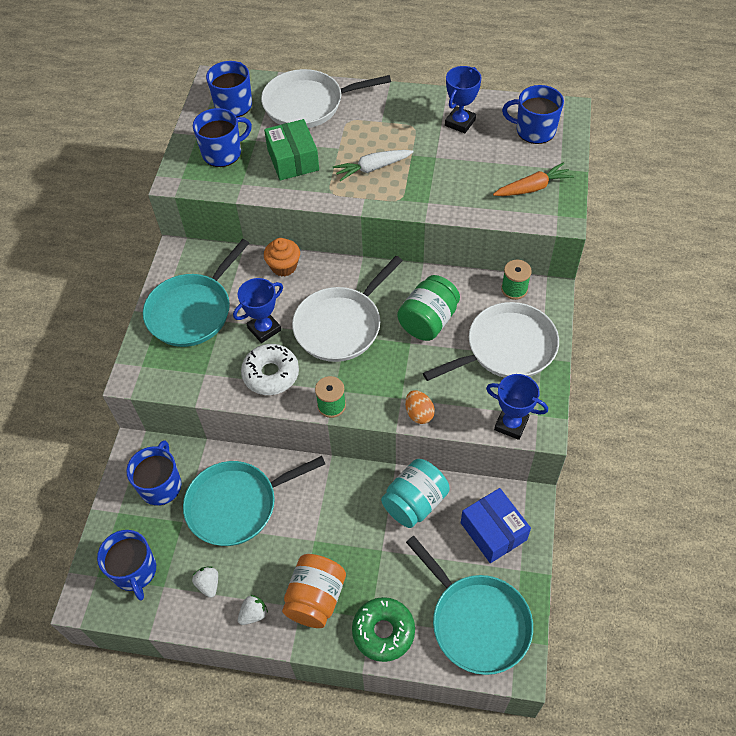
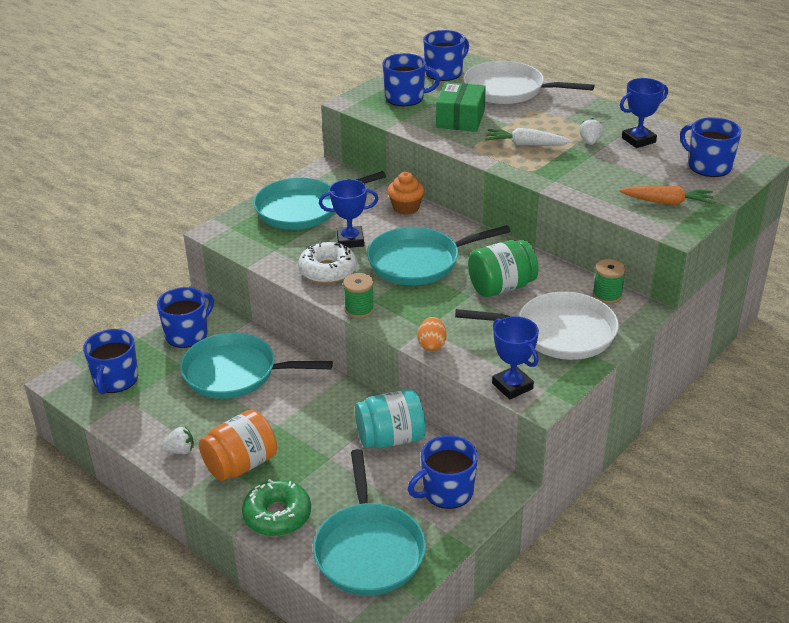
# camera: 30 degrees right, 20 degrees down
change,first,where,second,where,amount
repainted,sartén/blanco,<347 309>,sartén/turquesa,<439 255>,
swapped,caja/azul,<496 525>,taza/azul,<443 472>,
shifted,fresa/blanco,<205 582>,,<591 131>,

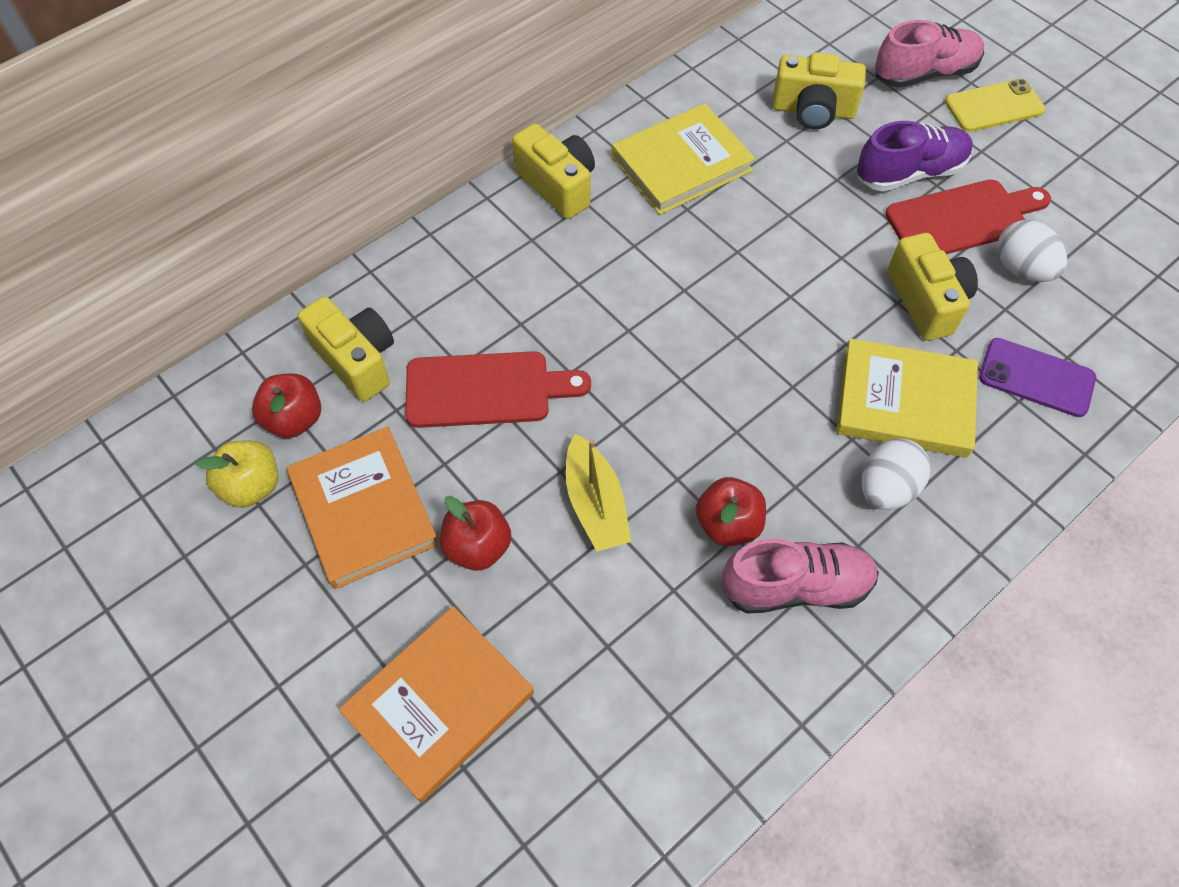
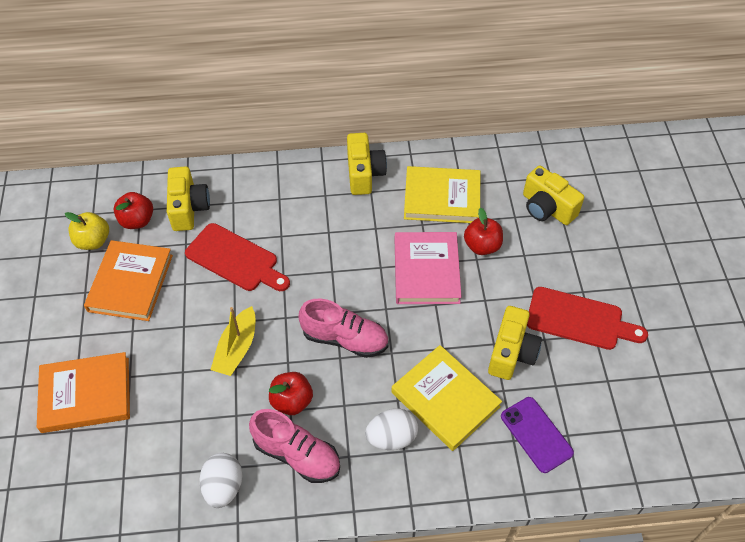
# camera: 35 degrees right, 5 degrees down
change,first,where,second,where,amount
shifted,zapato/rosa,<929 54>,,<344 328>,
gone,móvil/amarillo,<995 105>,,,
gone,zapato/morado,<915 156>,,,
shifted,huevo/blanco,<1032 251>,,<221 480>,
shifted,manzana/rojo,<475 533>,,<483 231>,
new,,,libro/rosa,<428 268>,

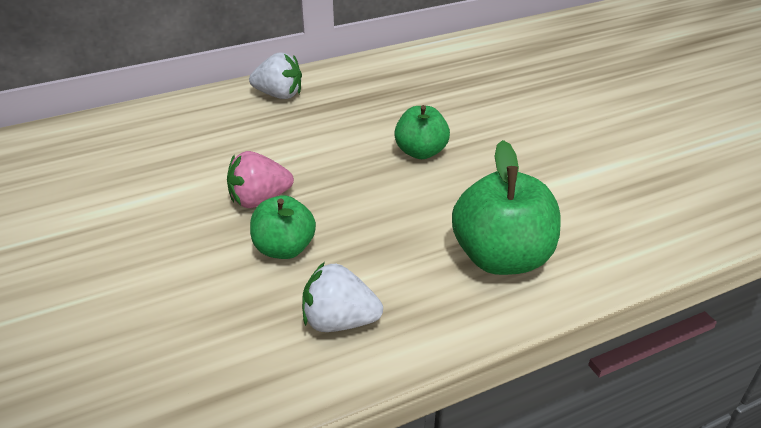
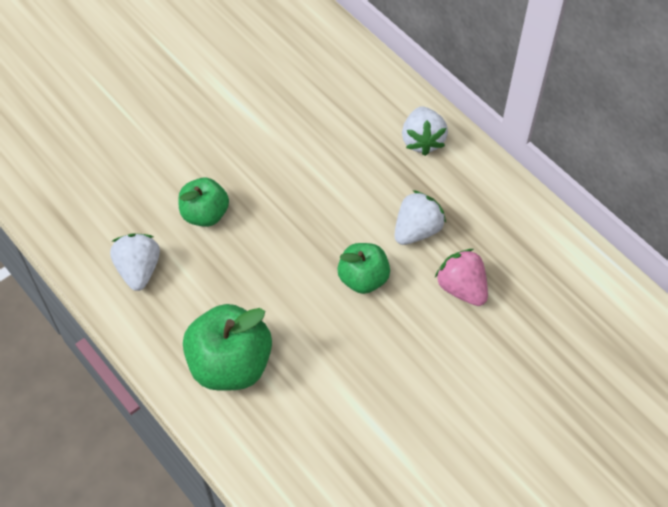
# camera: 75 degrees right, 20 degrees up
change,first,where,second,where,amount
shifted,fresa/rosa,<260 179>,,<461 277>,
new,,,fresa/blanco,<420 217>,

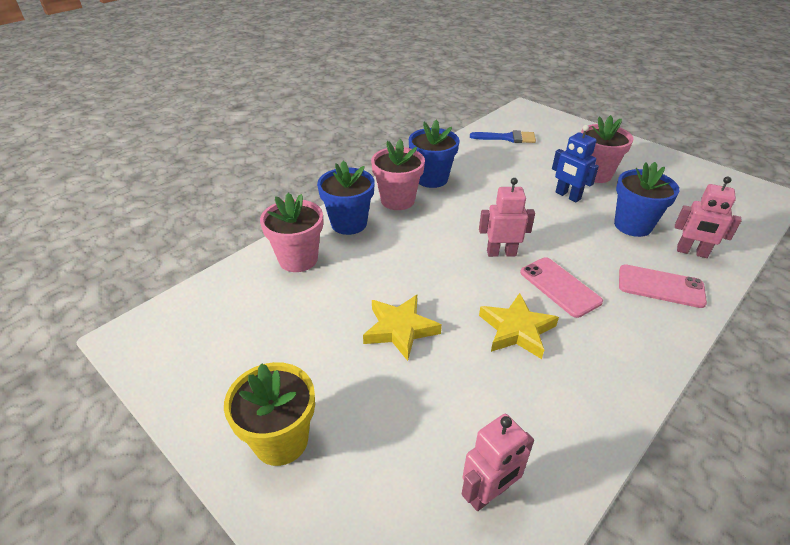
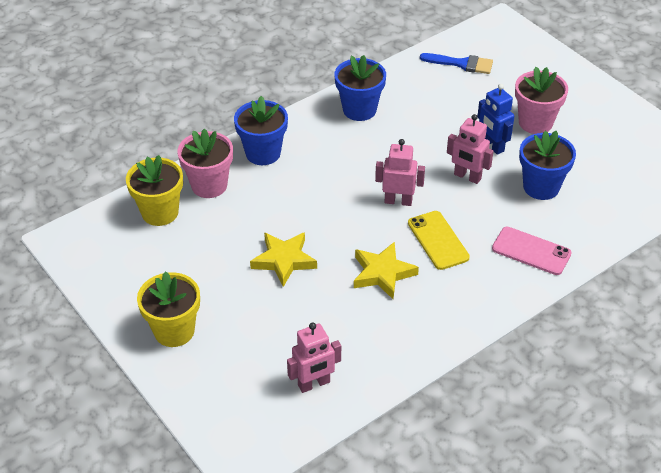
# camera: 10 degrees right, 5 degrees up
change,first,where,second,where,amount
gone,maceta/rosa,<398 174>,,,
shifted,robot/rosa,<708 217>,,<470 149>,
repainted,móvil/rosa,<561 287>,móvil/amarillo,<439 240>,
new,,,maceta/amarillo,<154 190>,

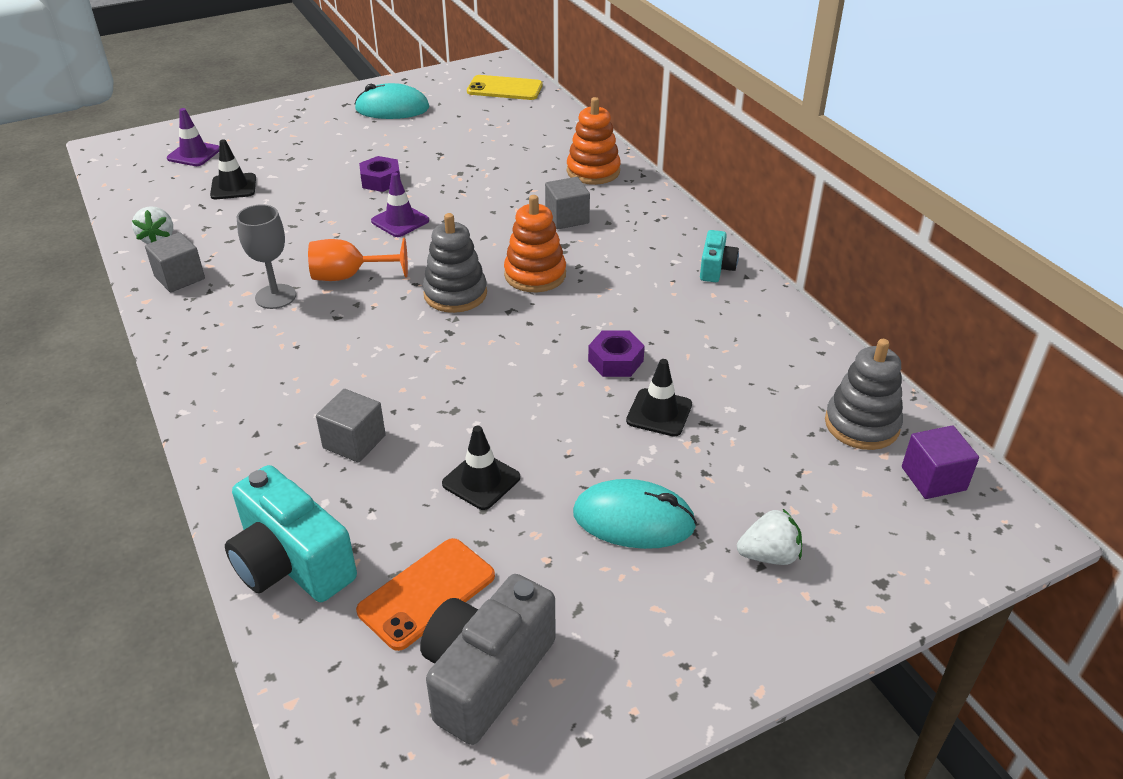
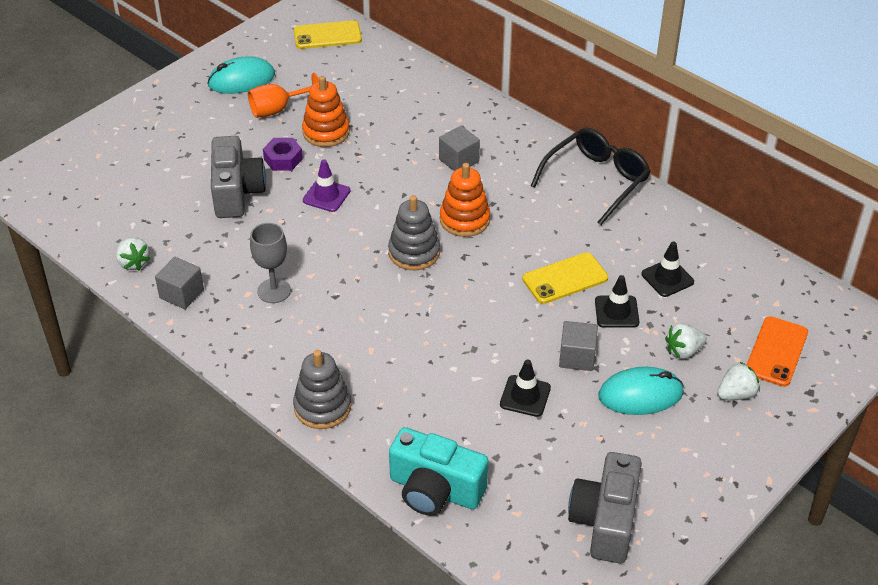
# camera: 20 degrees left, 5 degrees up
change,first,where,second,where,amount
shifted,juguete apilable/naranja,<594 141>,,<326 111>,
gone,cono de tráfico/morado,<193 137>,,,
shifted,cono de tráfico/negro,<233 169>,,<667 269>,
swapped,cámara/turquesa,<719 256>,gafas/negro,<591 176>,
shifted,copa/naranja,<358 259>,,<283 95>,
swapped,tuerca/morado,<616 354>,móvil/amarillo,<565 278>,
shifted,juguete apilable/gris,<864 394>,,<322 389>,
shifted,cubo/gris,<351 426>,,<578 346>,
gone,cubo/morado,<940 462>,,,
shifted,móvil/naranja,<425 594>,,<777 351>,
new,,,cámara/gris,<238 177>,
new,,,fresa/blanco,<686 341>,

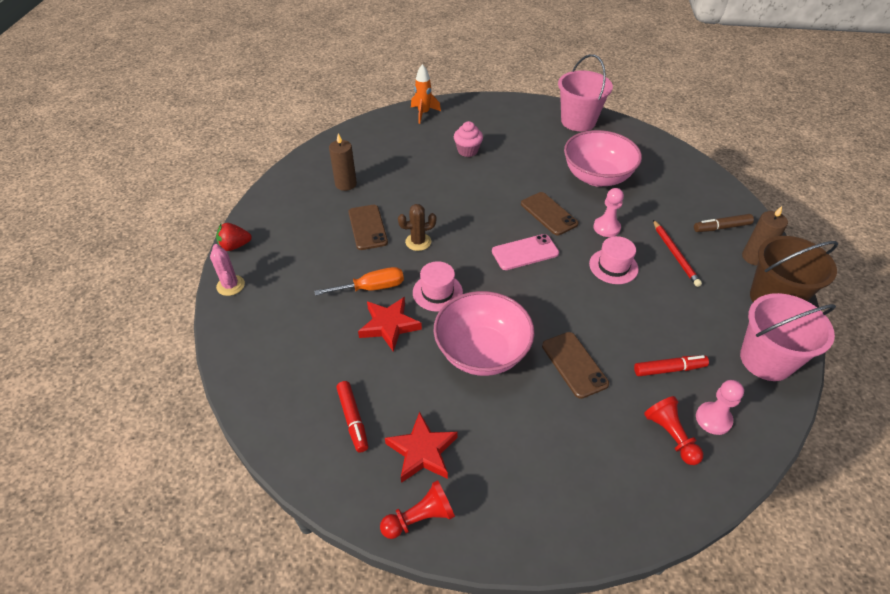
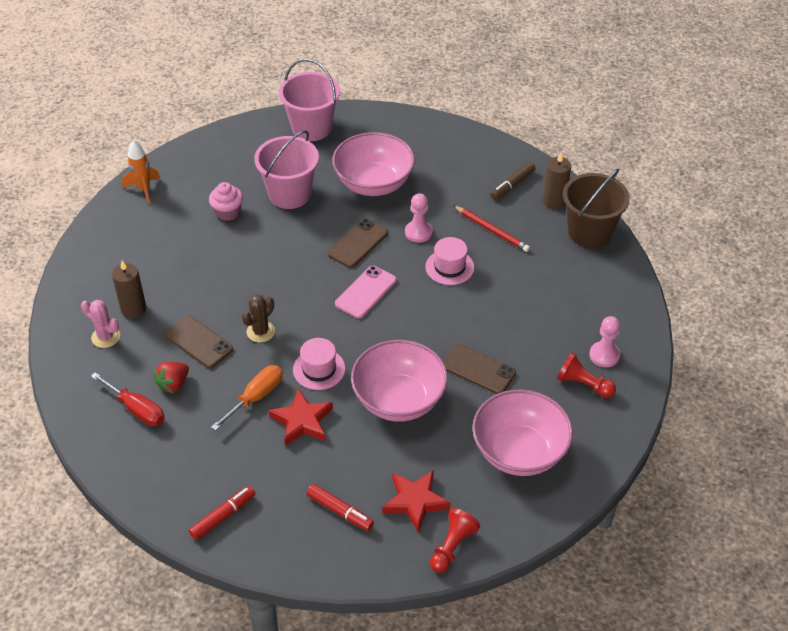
# camera: 35 degrees left, 0 degrees up
change,first,where,second,where,amount
rotated,móvil/marrón,<549 213>,,<358 243>,75 degrees counterclockwise
shifted,fresa/rojo,<234 237>,,<171 377>,
shifted,cactus/rosa,<227 270>,,<100 324>,
shifted,balde/rosa,<788 337>,,<286 169>,
shifted,rotulador/rojo,<671 365>,,<222 513>,
new,,,destornillador/rojo,<128 399>,
new,,,cuenco/rosa,<522 432>,

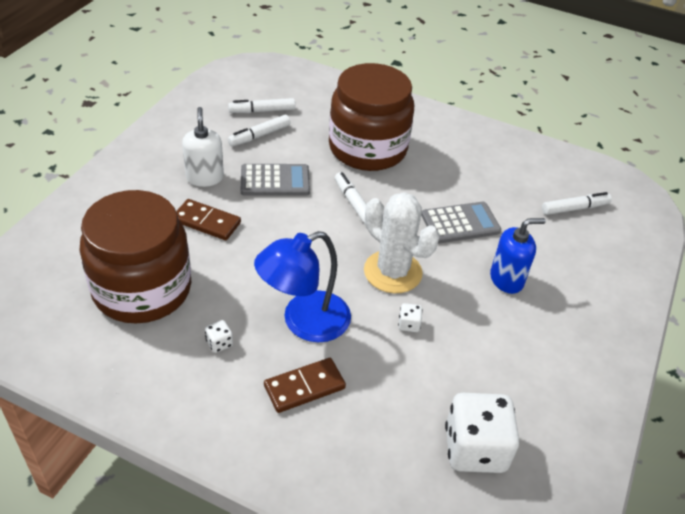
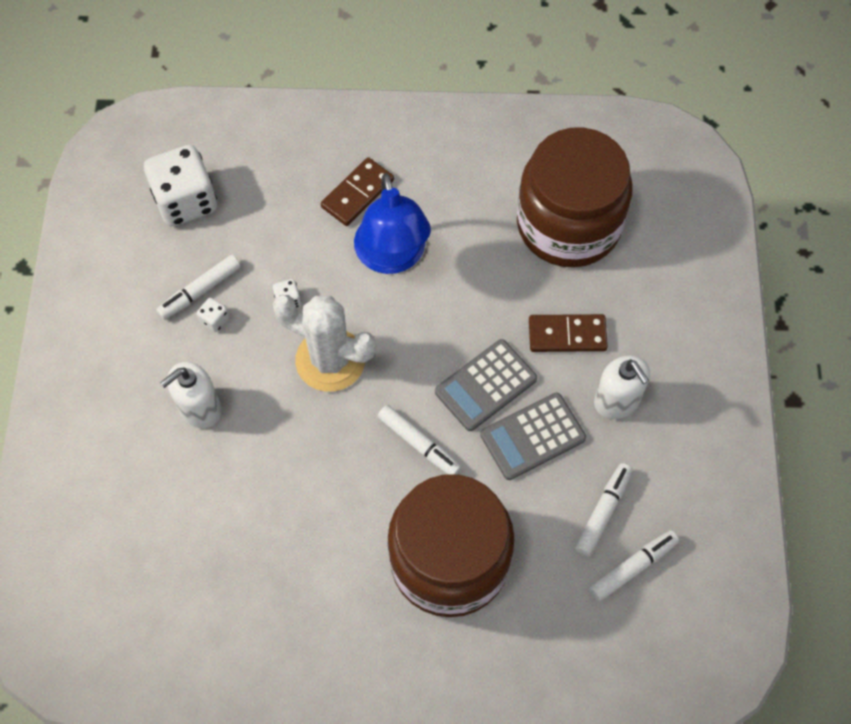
# camera: 160 degrees right, 20 degrees up
change,first,where,second,where,amount
shifted,rotulador/blanco,<577 203>,,<198 287>,
shifted,calculadora/gris,<461 222>,,<486 385>,
repainted,dispensador de jabón/azul,<518 256>,dispensador de jabón/blanco,<190 395>,
rotated,lámpara/azul,<302 286>,,<392 223>,135 degrees clockwise
shifted,dado/blanco,<219 336>,,<213 315>,

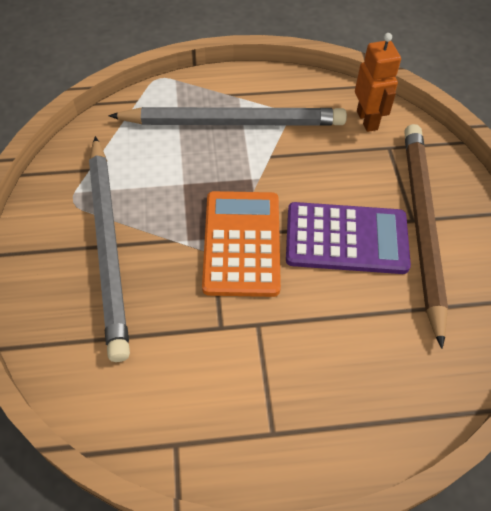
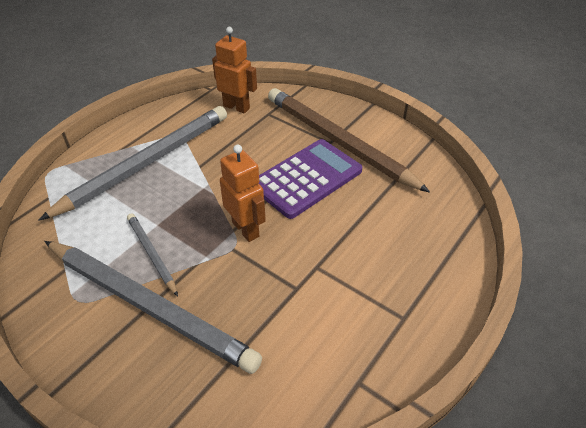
# camera: 45 degrees left, 10 degrees down
change,first,where,second,where,amount
swapped,calculadora/naranja,<241 244>,robot/naranja,<243 193>,
new,,,lápiz/gris,<152 254>,

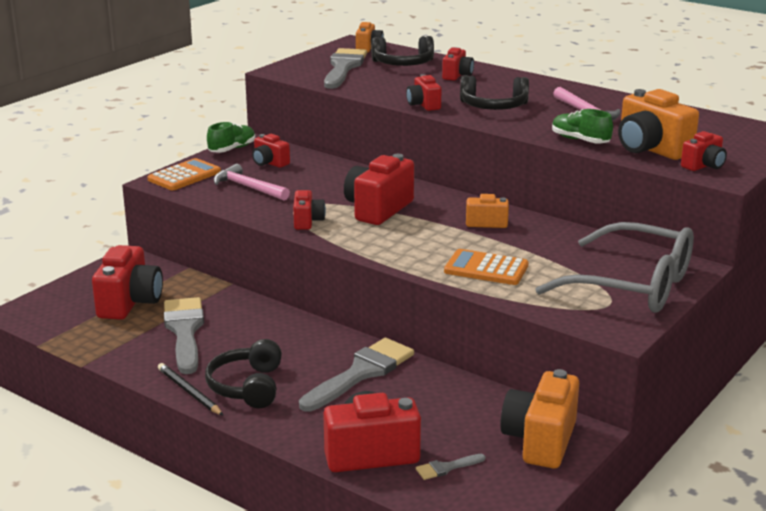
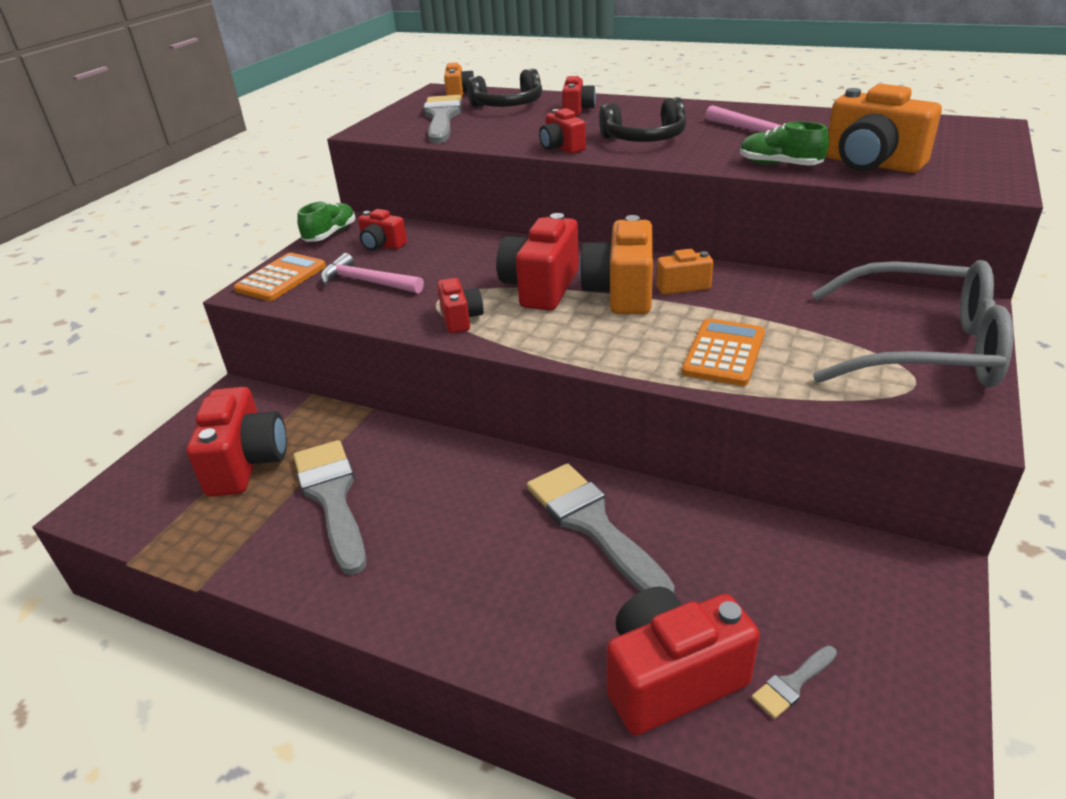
# camera: 10 degrees left, 10 degrees up
change,first,where,second,where,amount
gone,cámara/rojo,<704 151>,,,
rotated,calculadora/naranja,<486 267>,,<723 352>,105 degrees clockwise
rotated,pincel/gris,<356 375>,,<601 528>,60 degrees counterclockwise
gone,auriculares/negro,<243 373>,,,
gone,lápiz/negro,<190 389>,,,
shifted,cámara/naranja,<539 418>,,<616 264>,

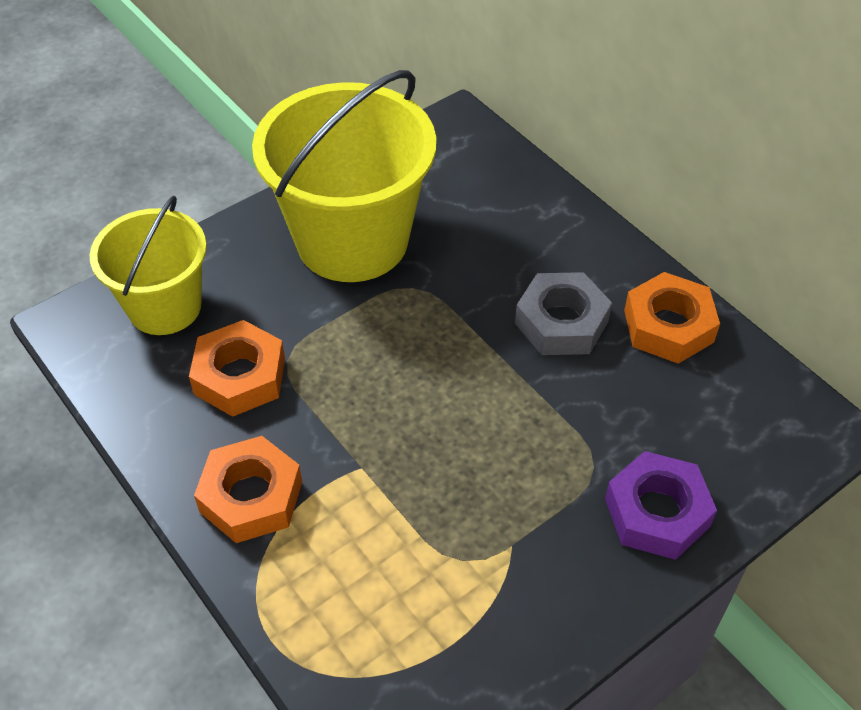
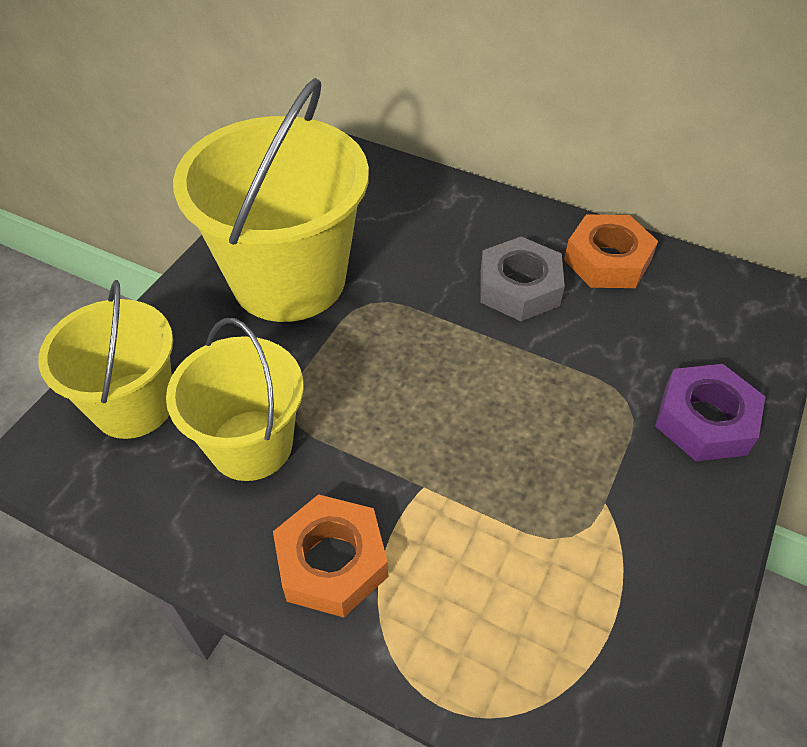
# camera: 25 degrees left, 0 degrees up
change,first,where,second,where,amount
swapped,tuerca/naranja,<237 368>,balde/amarillo,<235 399>,

